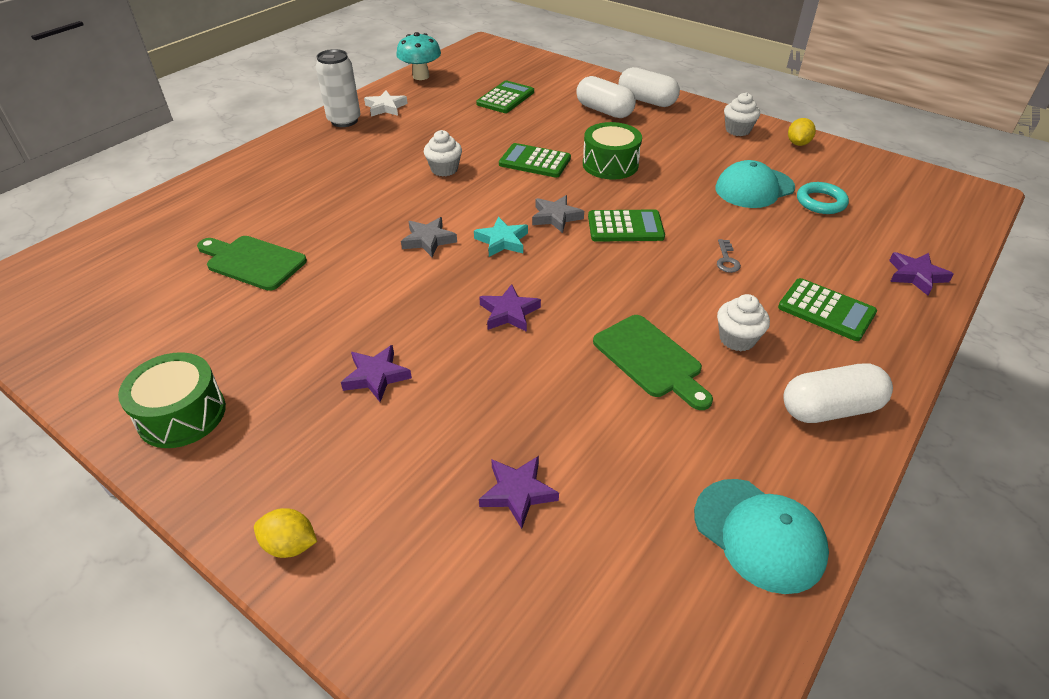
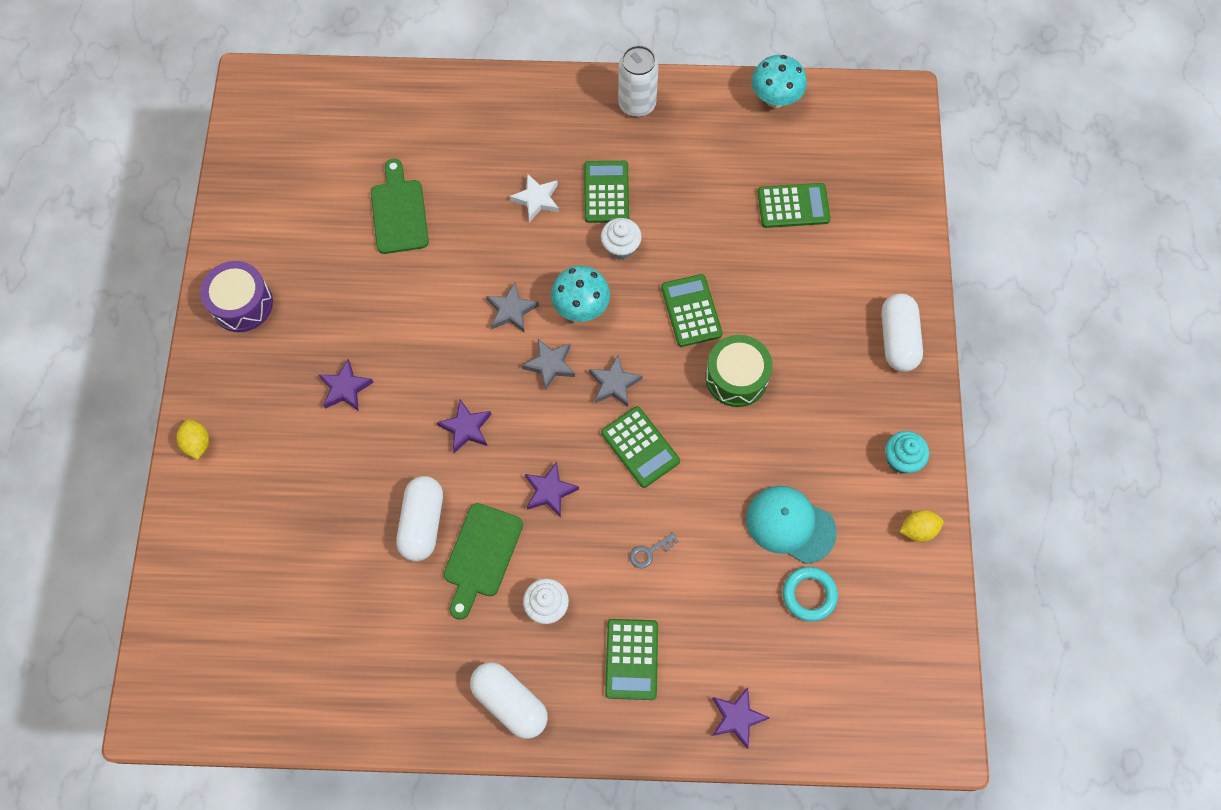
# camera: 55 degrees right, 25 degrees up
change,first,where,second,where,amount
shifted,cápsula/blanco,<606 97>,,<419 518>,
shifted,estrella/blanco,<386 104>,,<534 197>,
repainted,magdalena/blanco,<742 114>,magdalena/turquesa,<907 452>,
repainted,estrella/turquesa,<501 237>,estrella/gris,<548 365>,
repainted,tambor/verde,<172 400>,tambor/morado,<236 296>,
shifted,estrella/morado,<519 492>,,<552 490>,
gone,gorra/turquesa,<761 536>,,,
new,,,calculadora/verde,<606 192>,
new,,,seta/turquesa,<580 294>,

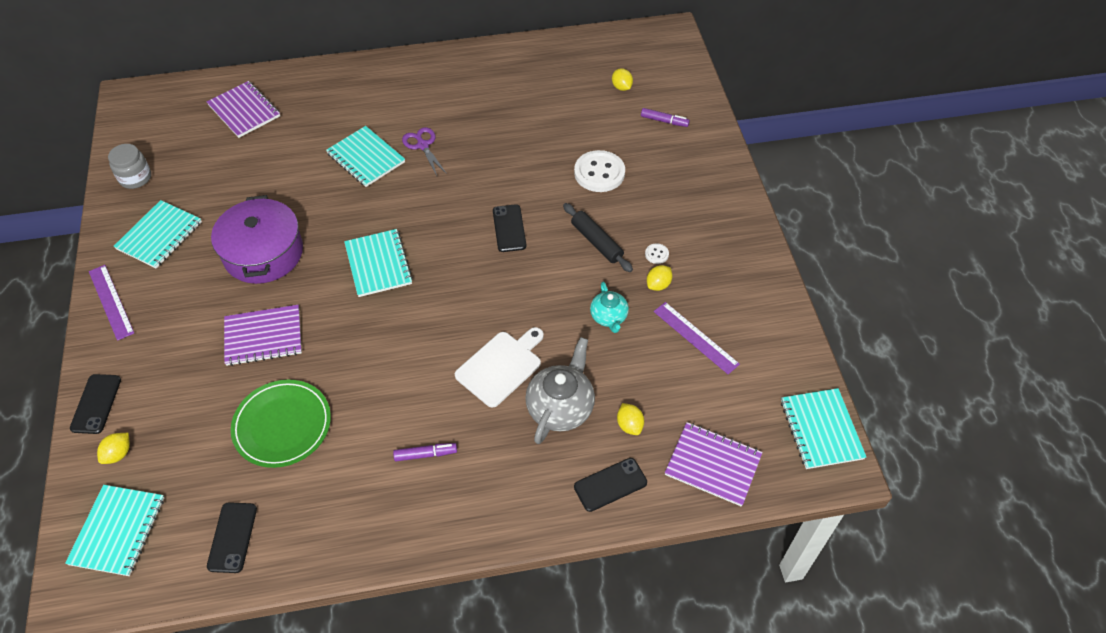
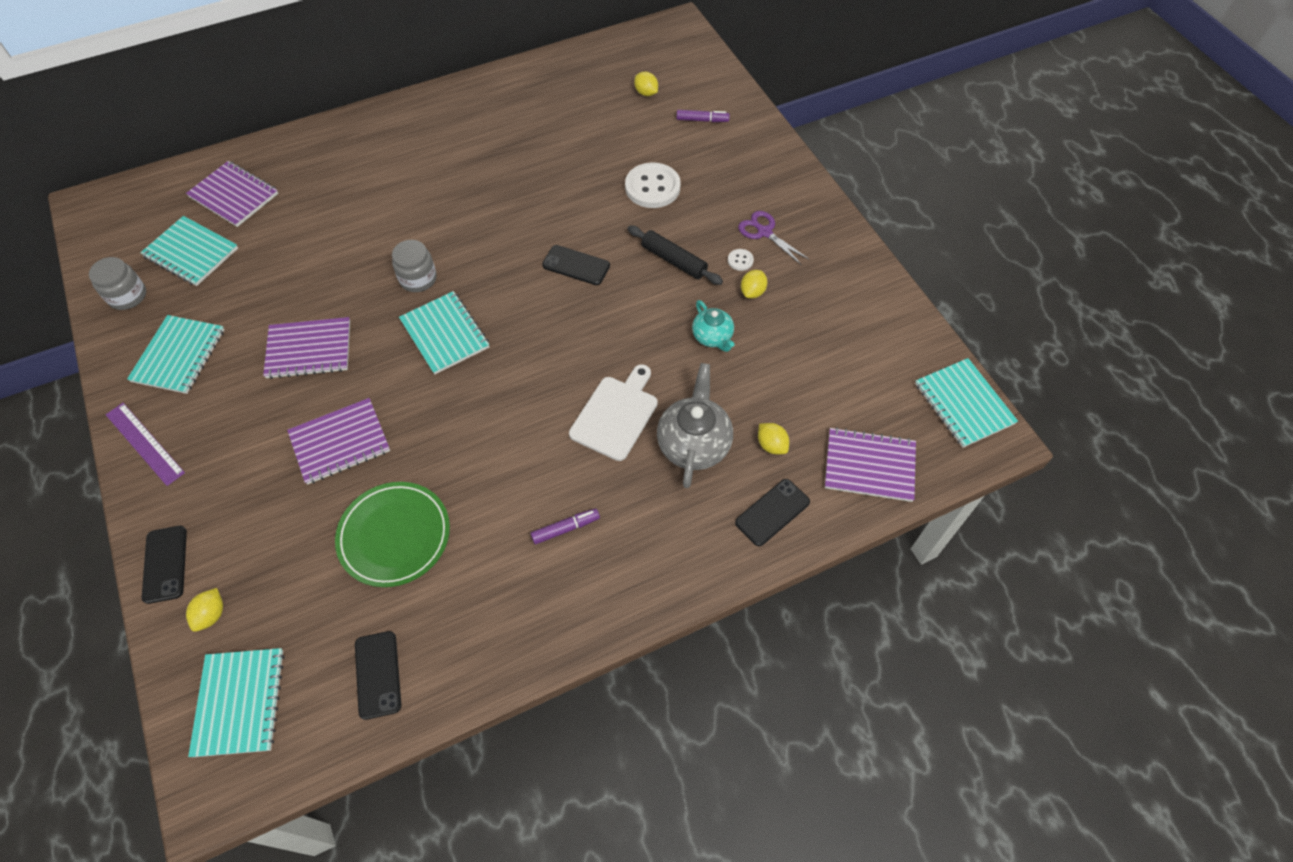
# camera: 15 degrees left, 5 degrees up
change,first,where,second,where,amount
shifted,cuaderno/turquesa,<365 156>,,<189 251>,
shifted,tijeras/morado,<424 151>,,<774 238>,
swapped,olla/morado,<257 239>,cuaderno/morado,<306 348>,
rotated,móvil/negro,<509 228>,,<576 265>,45 degrees counterclockwise
gone,regla/morado,<697 338>,,,
new,,,tarro/gris,<414 266>,

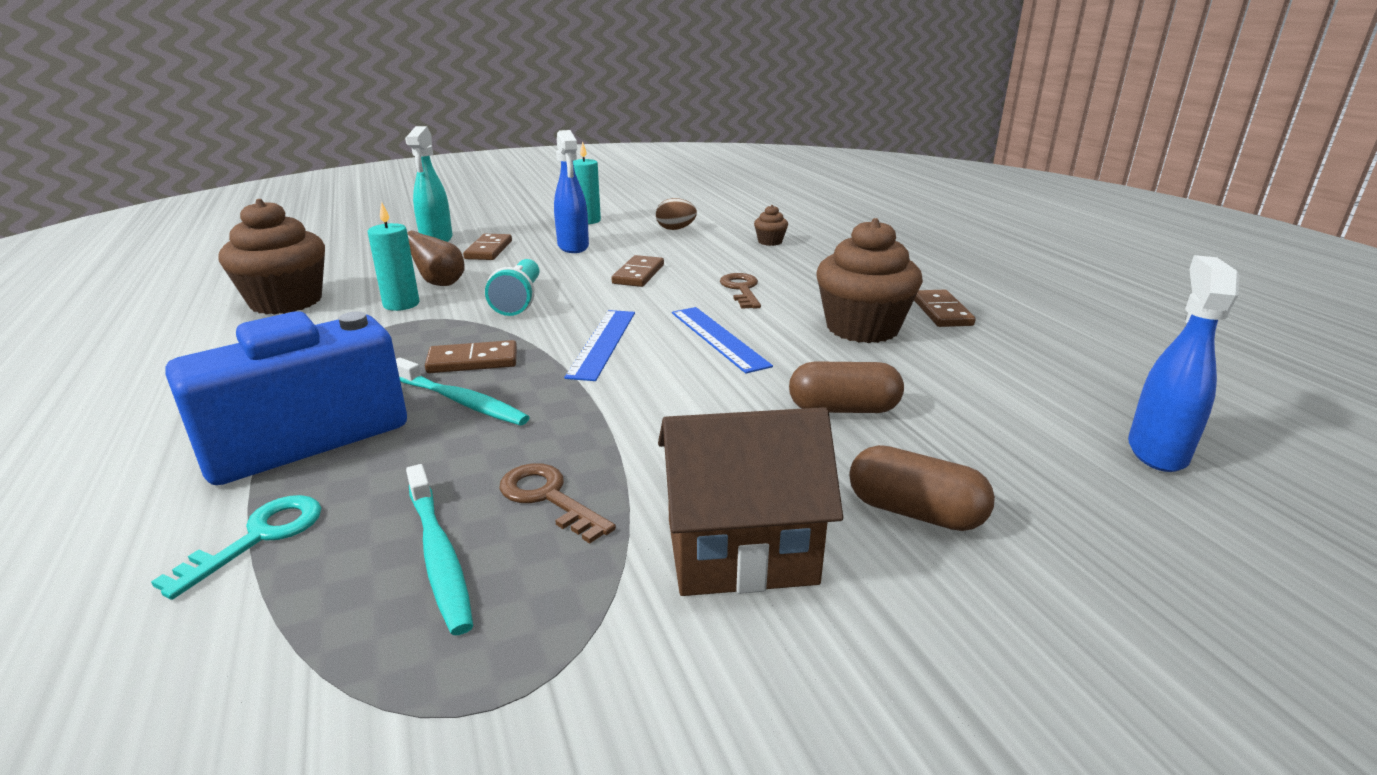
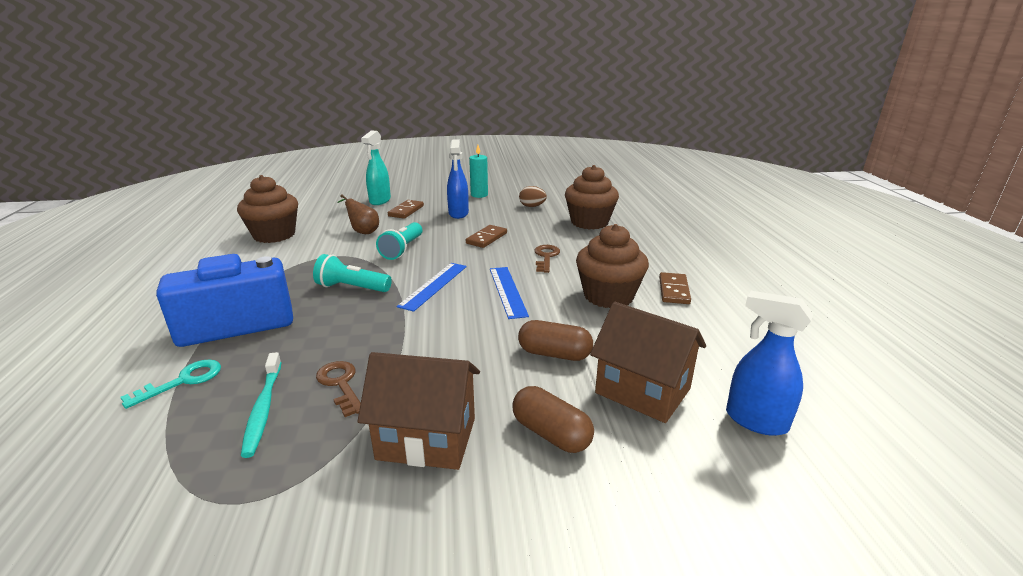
# camera: 15 degrees right, 0 degrees up
change,first,where,second,where,amount
gone,vela/turquesa,<393 256>,,,
scaled,magdalena/marrón,<771 225>,,<592 197>,x2.25
rotated,pulverizador/azul,<1183 363>,,<770 363>,90 degrees counterclockwise
swapped,ficha de dominó/marrón,<471 356>,lámpara de mano/turquesa,<352 273>,
gone,cepillo de dientes/turquesa,<463 391>,,,
new,,,casa/marrón,<648 362>,

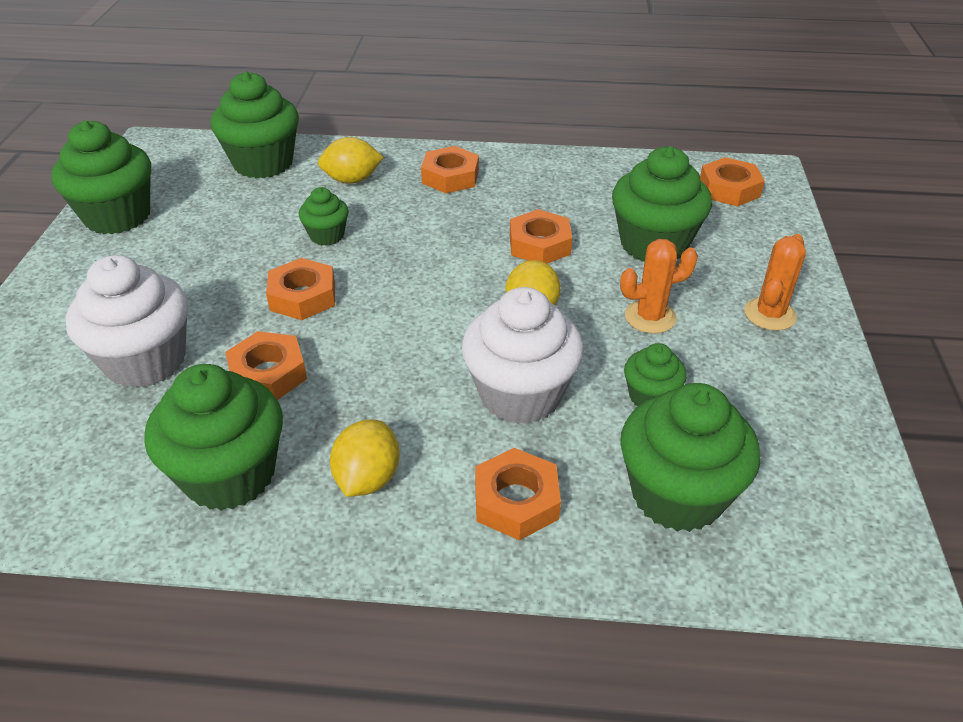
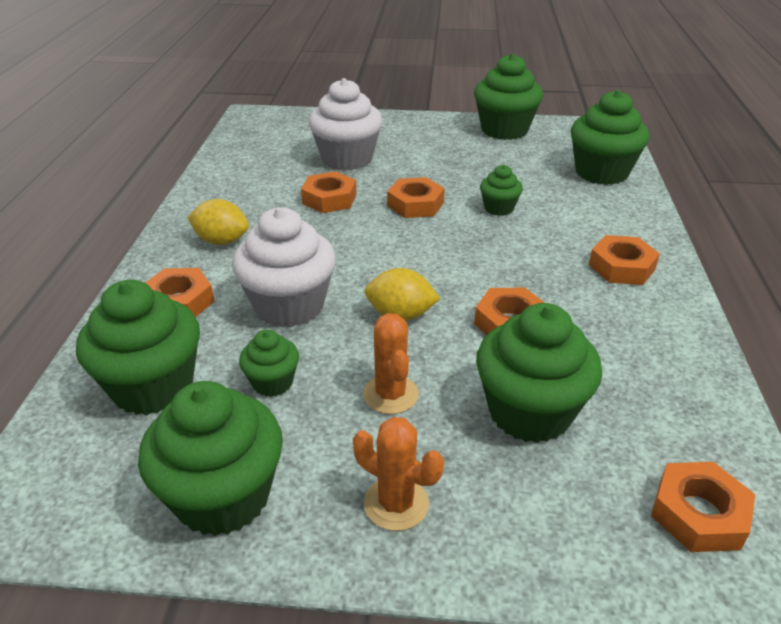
# camera: 90 degrees right, 5 degrees down
change,first,where,second,where,amount
gone,limón/amarillo,<351 160>,,,
shifted,magdalena/verde,<213 437>,,<210 458>,

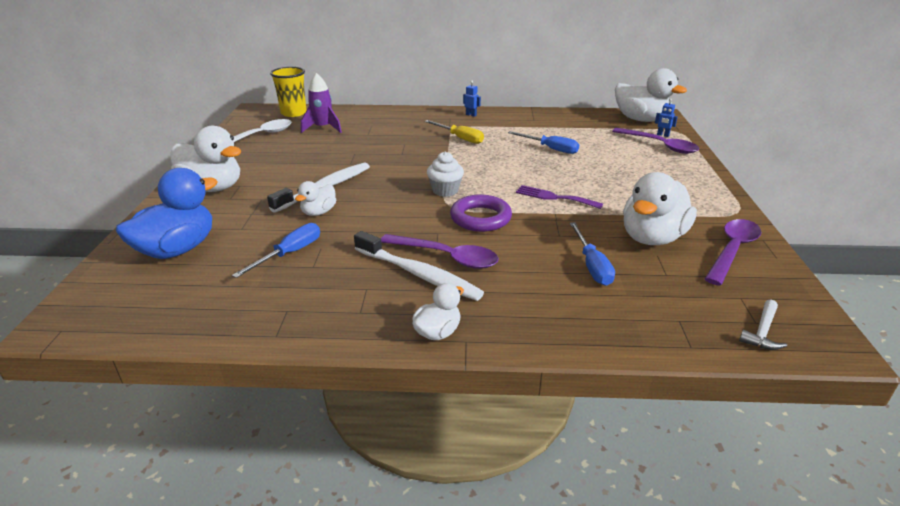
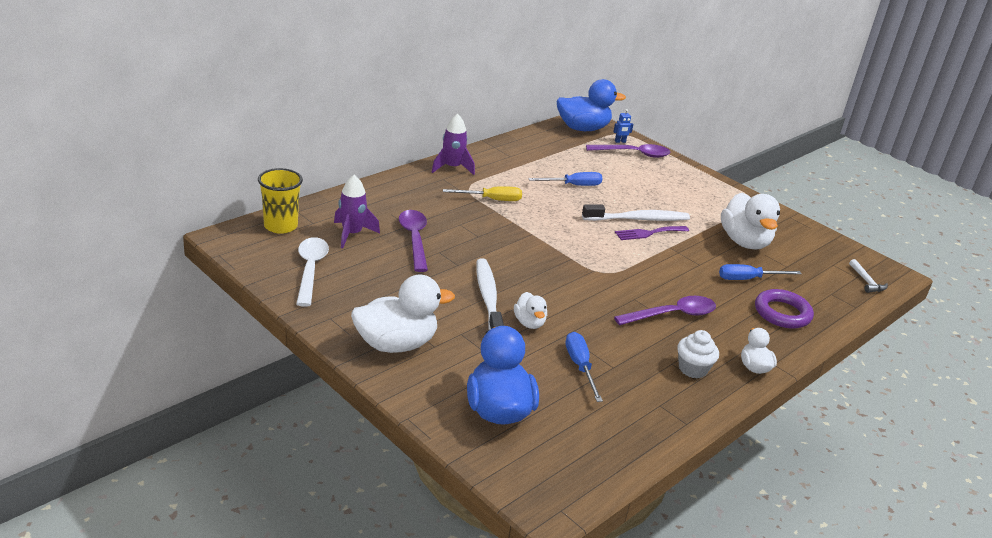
# camera: 50 degrees left, 0 degrees up
change,first,where,second,where,amount
repainted,pato/blanco,<651 95>,pato/azul,<591 105>,
swapped,robot/azul,<472 99>,cohete/morado,<453 144>,
shifted,magdalena/blanco,<445 174>,,<698 354>,
shifted,anillo/morado,<481 213>,,<784 309>,
shifted,cuchara/morado,<733 252>,,<413 241>,
rotated,destornillador/azul,<592 253>,,<760 272>,135 degrees clockwise
shifted,cepillo de dientes/blanco,<419 266>,,<636 212>,

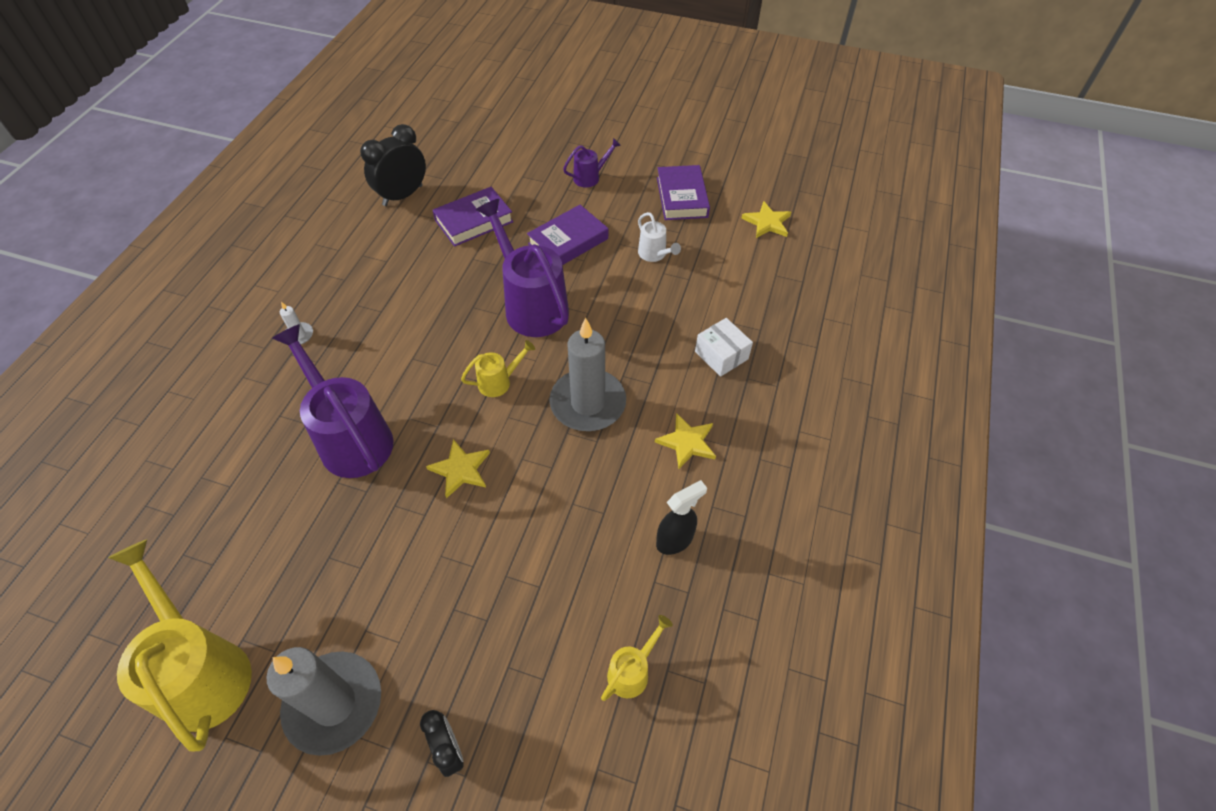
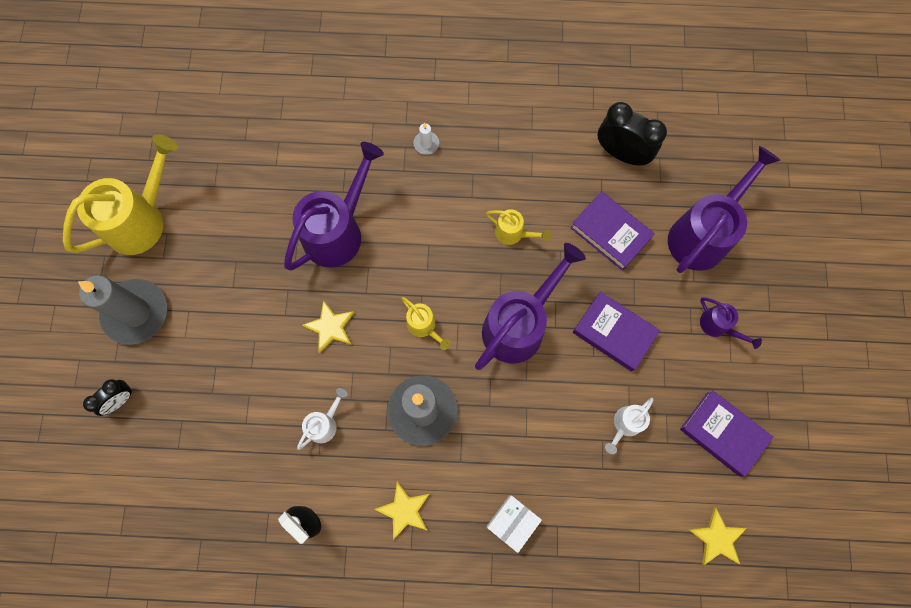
# camera: 75 degrees right, 20 degrees up
change,first,where,second,where,amount
rotated,libro/morado,<683 192>,,<726 433>,60 degrees clockwise
shifted,regadera/amarillo,<637 658>,,<518 227>,
new,,,regadera/morado,<724 209>,
new,,,regadera/blanco,<322 419>,

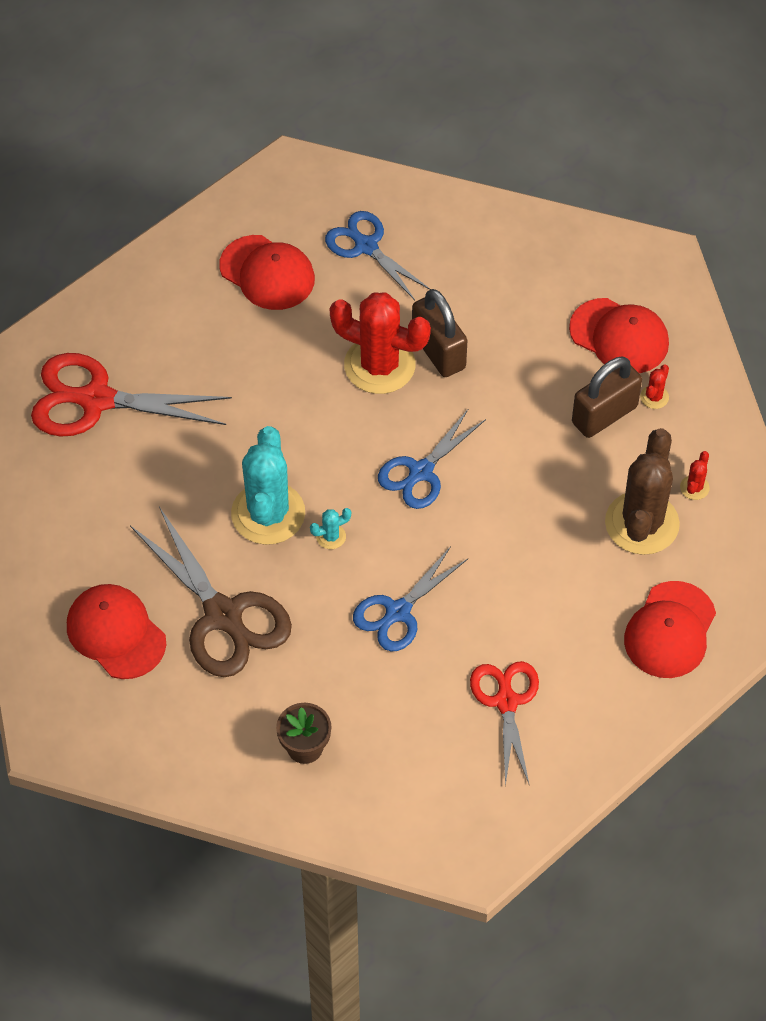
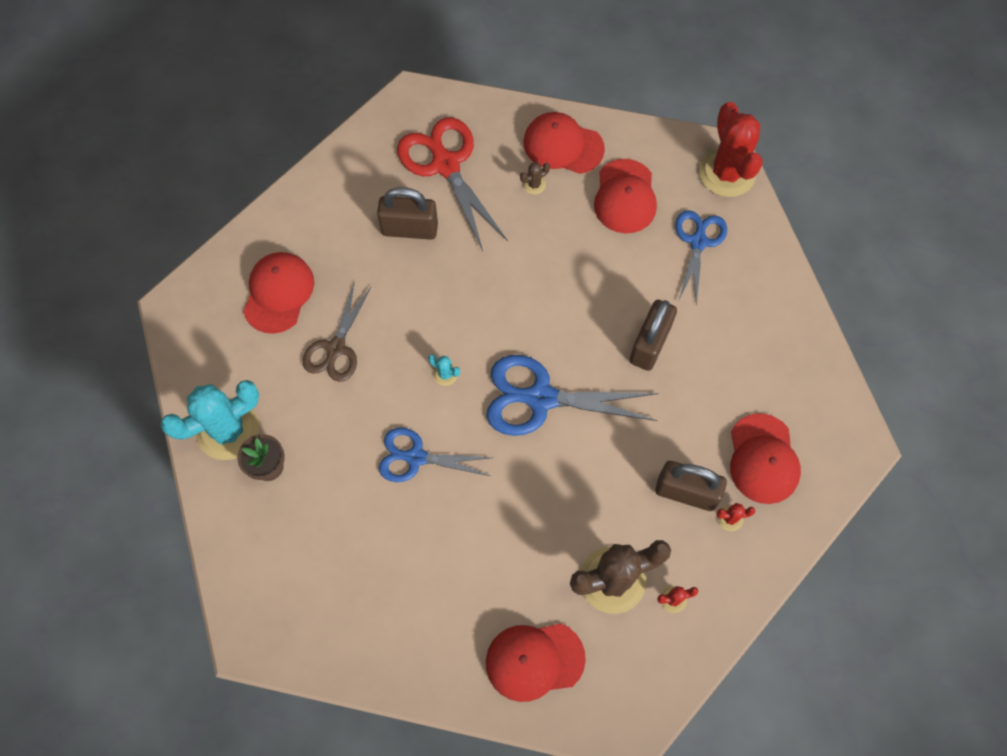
# camera: 55 degrees right, 10 degrees up
change,first,where,second,where,amount
shifted,cactus/rojo,<380 343>,,<731 149>,
scaled,tijeras/azul,<432 458>,,<572 395>,x1.54
shifted,cactus/turquesa,<268 485>,,<210 420>,
scaled,tijeras/marrón,<211 592>,,<337 333>,x0.65
gone,tijeras/rojo,<504 723>,,,
new,,,gorra/rojo,<564 143>,
new,,,cactus/marrón,<535 178>,
new,,,candado/marrón,<407 213>,

